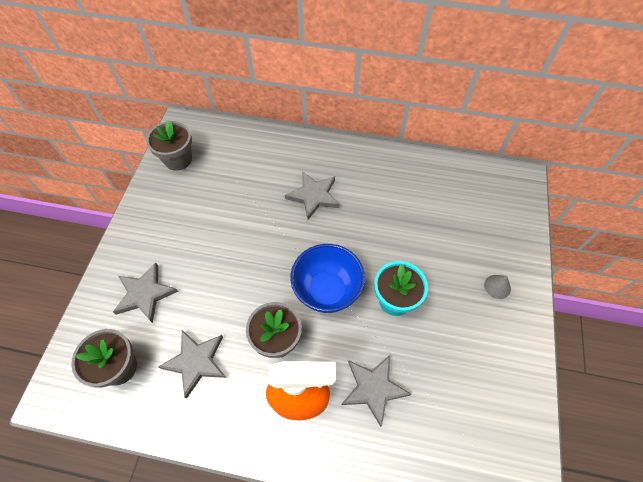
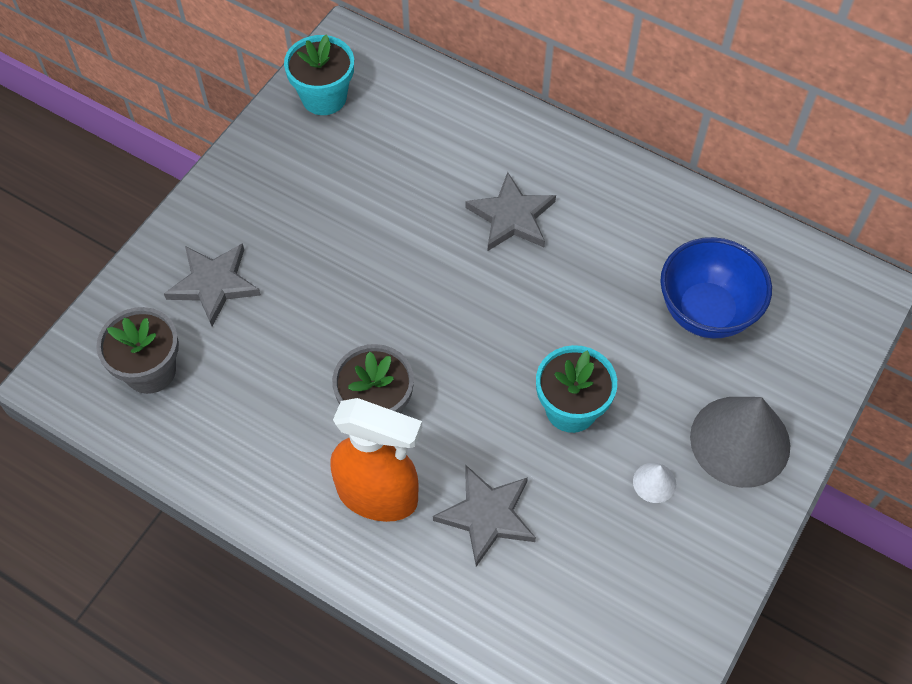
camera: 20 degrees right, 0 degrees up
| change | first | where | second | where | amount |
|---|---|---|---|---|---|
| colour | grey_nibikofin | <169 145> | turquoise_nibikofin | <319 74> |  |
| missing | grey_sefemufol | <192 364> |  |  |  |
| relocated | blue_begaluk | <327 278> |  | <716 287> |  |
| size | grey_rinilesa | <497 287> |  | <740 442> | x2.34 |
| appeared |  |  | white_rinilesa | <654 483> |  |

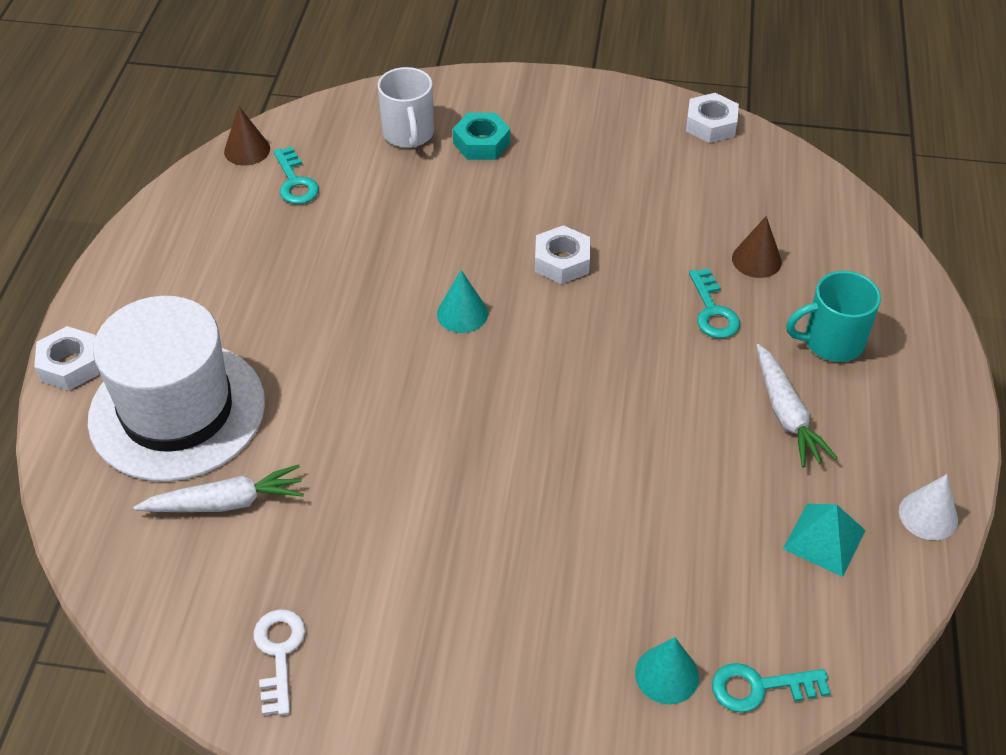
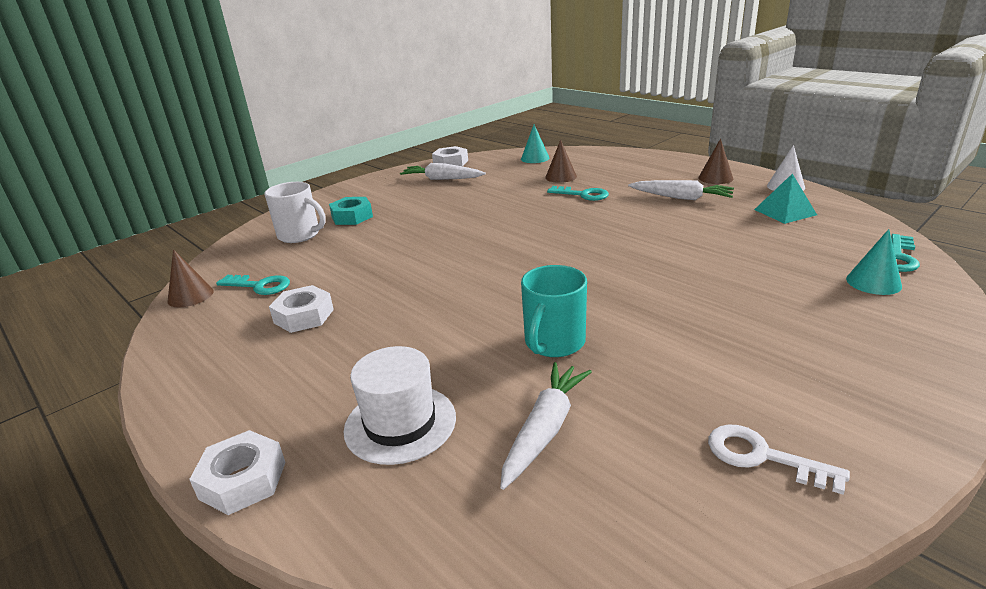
camera: 50 degrees left, 20 degrees down
| change | first | where | second | where | amount |
|---|---|---|---|---|---|
| size | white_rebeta | <176 389> |  | <399 405> | x0.57 |
| relocated | turquoise_rinilesa | <462 301> |  | <535 144> |  |
| relocated | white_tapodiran | <562 254> |  | <301 309> |  |
| relocated | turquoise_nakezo | <833 316> |  | <554 311> |  |
| appeared |  |  | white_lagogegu | <443 171> |  |
| appeared |  |  | brown_rinilesa | <715 161> |  |

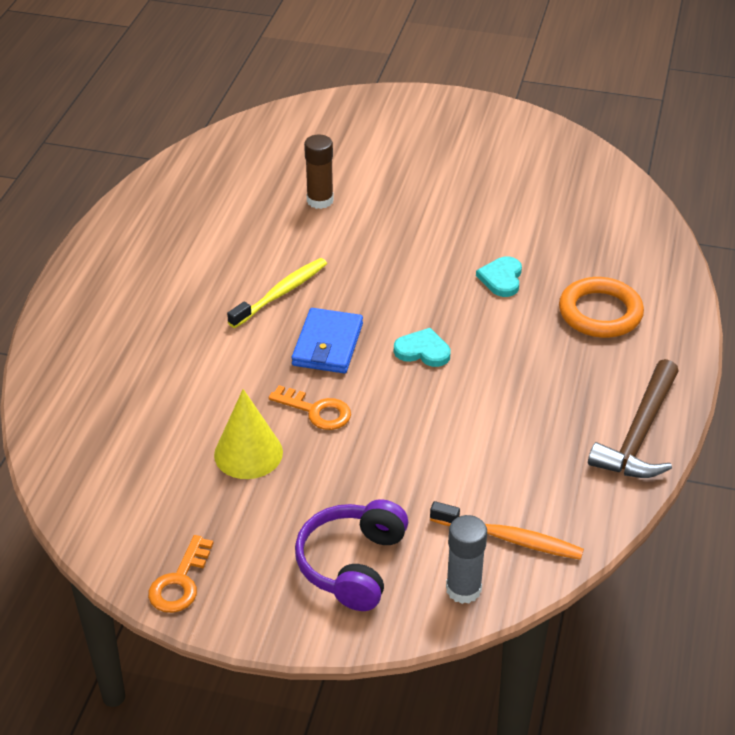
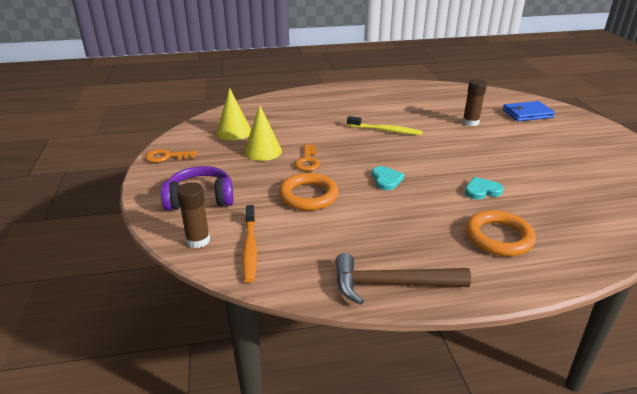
camera: 65 degrees right, 10 degrees down
| change | first | where | second | where | amount |
|---|---|---|---|---|---|
| relocated | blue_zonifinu | <327 340> |  | <529 111> |  |
| colour | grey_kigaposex | <466 559> | brown_kigaposex | <193 215> |  |
| appeared |  |  | yellow_rinilesa | <233 114> |  |
| appeared |  |  | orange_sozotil | <309 192> |  |

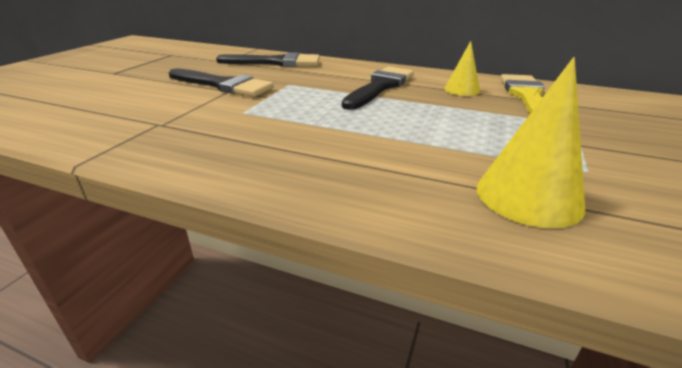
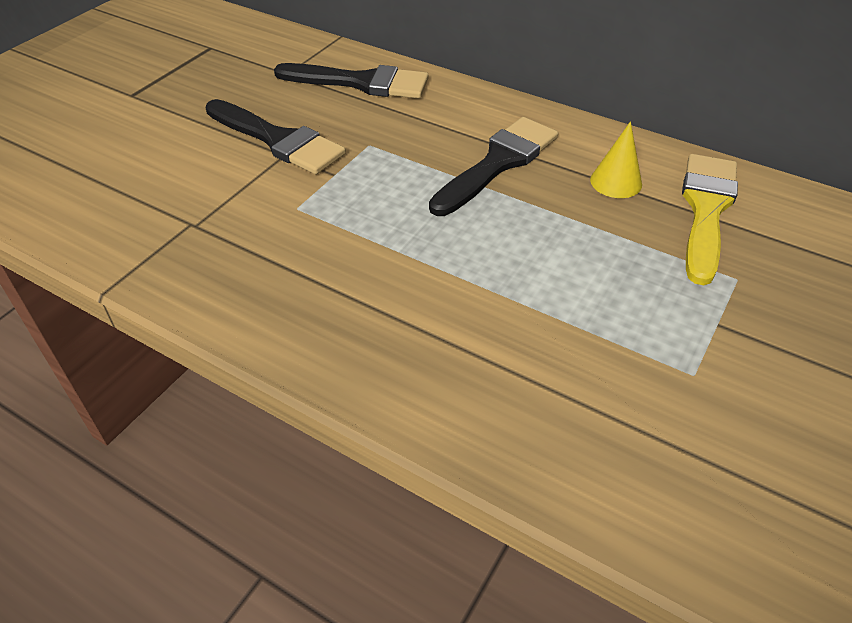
camera: 10 degrees right, 15 degrees up
| change | first | where | second | where | amount |
|---|---|---|---|---|---|
| missing | yellow_rinilesa | <531 142> |  |  |  |

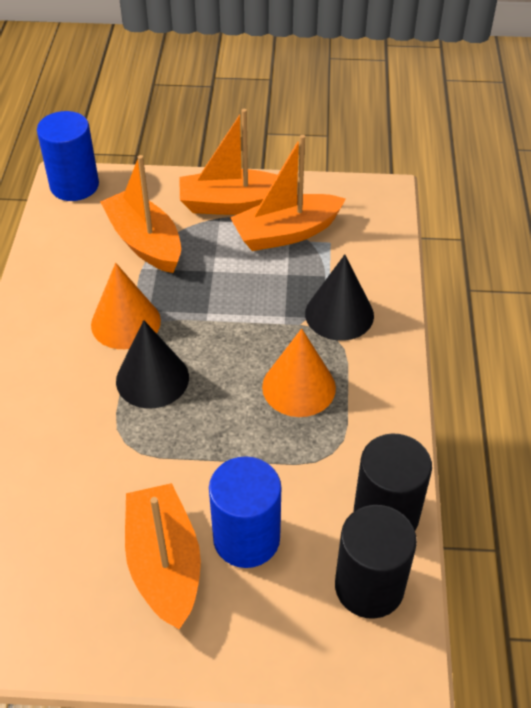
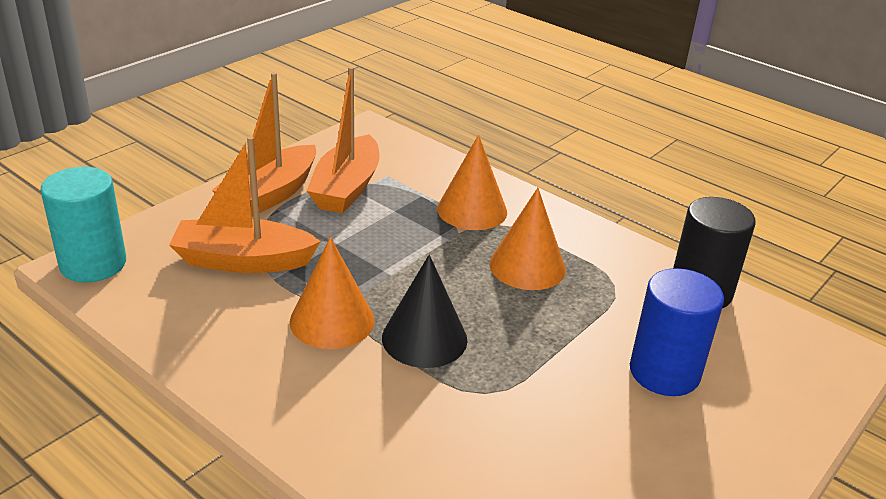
camera: 55 degrees left, 15 degrees down
| change | first | where | second | where | amount |
|---|---|---|---|---|---|
| colour | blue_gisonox | <68 156> | turquoise_gisonox | <83 224> |  |
| missing | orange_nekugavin | <163 556> |  |  |  |
| colour | black_rinilesa | <339 298> | orange_rinilesa | <472 182> |  |
| missing | black_gisonox | <376 562> |  |  |  |

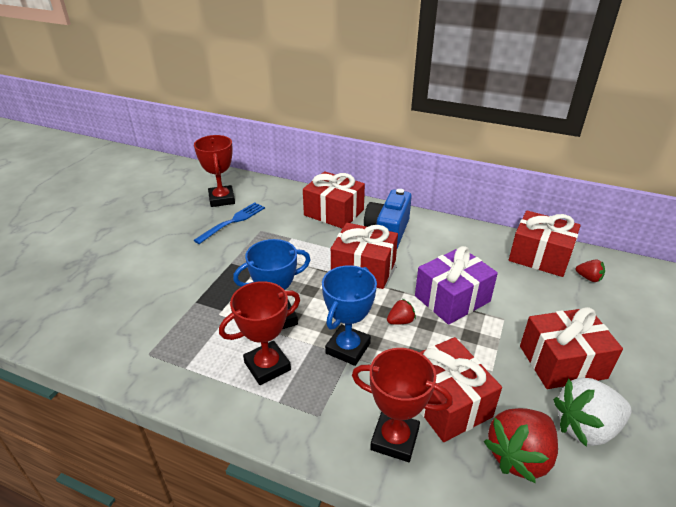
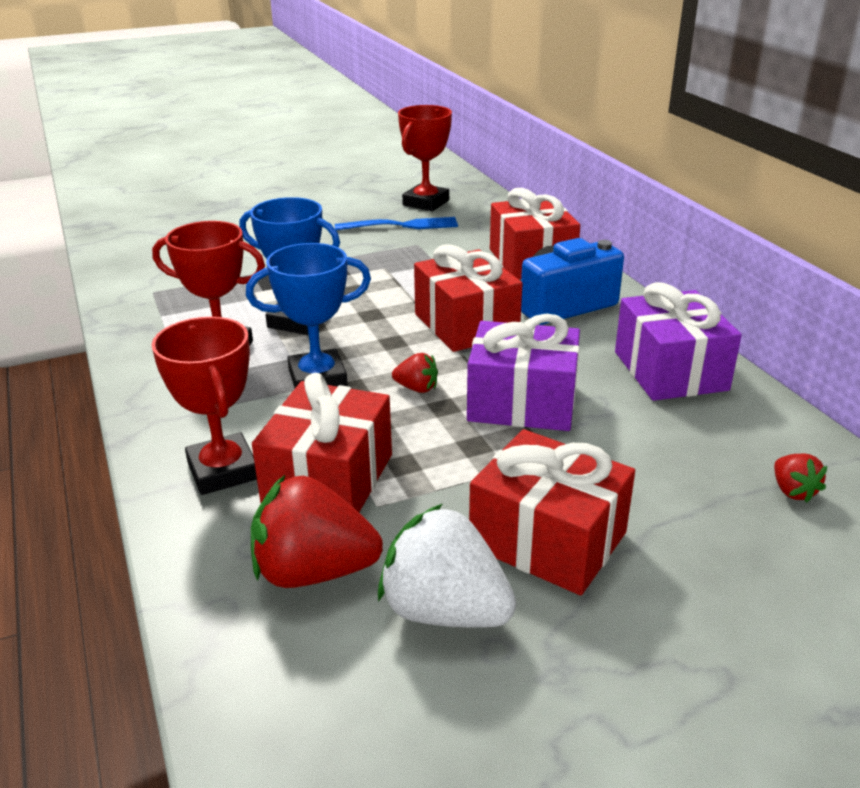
camera: 45 degrees right, 5 degrees down
| change | first | where | second | where | amount |
|---|---|---|---|---|---|
| missing | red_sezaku | <545 244> |  |  |  |
| appeared |  |  | purple_sezaku | <678 341> |  |

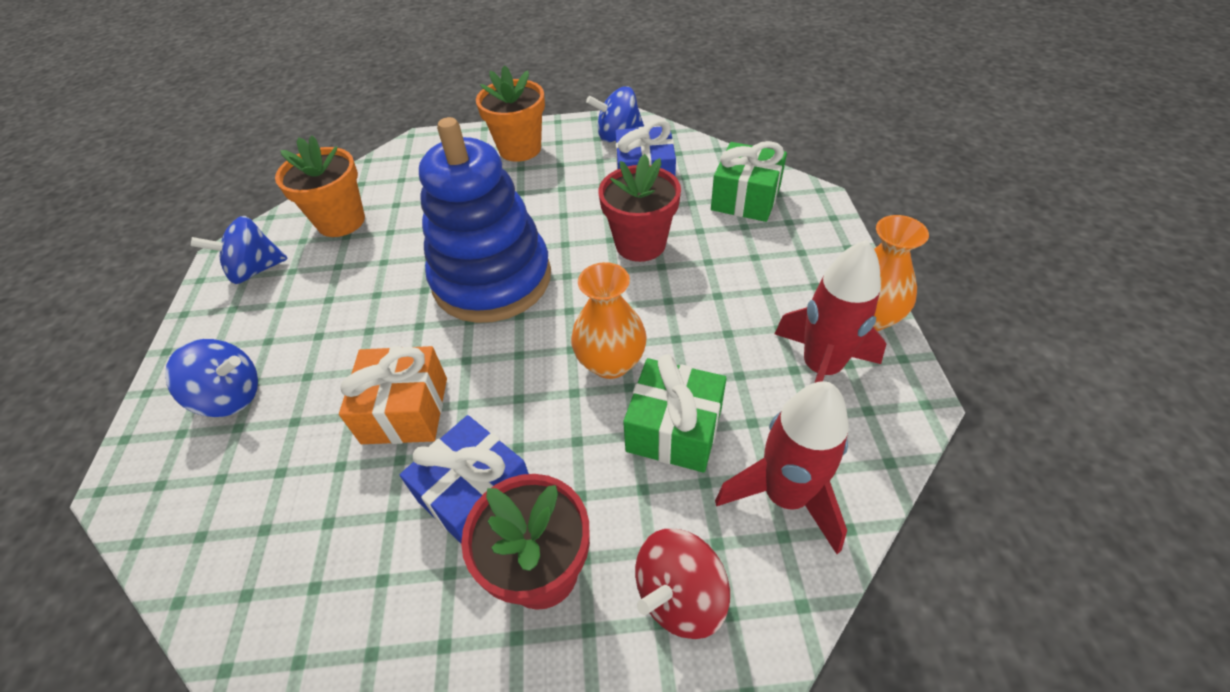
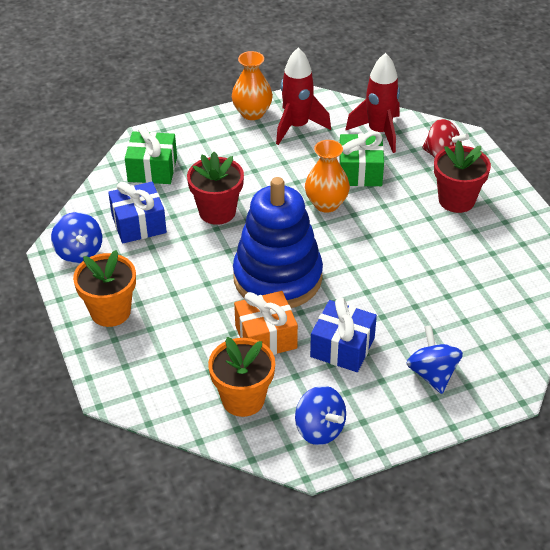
camera: 110 degrees left, 5 degrees down
| change | first | where | second | where | amount |
|---|---|---|---|---|---|
| relocated | orange_sezaku | <393 395> |  | <266 323> |  |
| relocated | blue_sezaku | <464 479> |  | <343 334> |  |

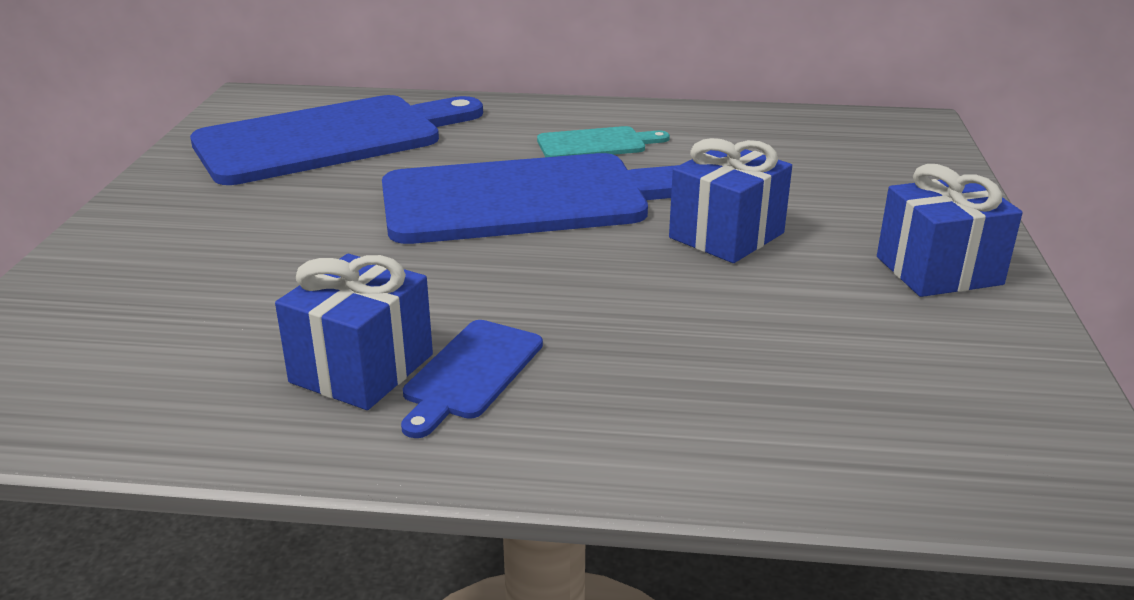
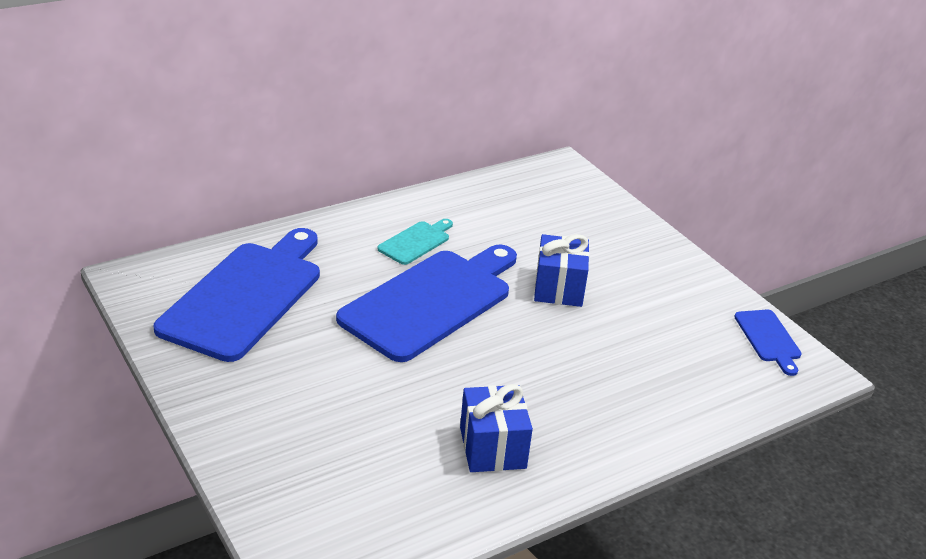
camera: 40 degrees left, 5 degrees up
| change | first | where | second | where | amount |
|---|---|---|---|---|---|
| relocated | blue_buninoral | <472 379> |  | <768 343> |  |
| missing | blue_sezaku | <950 230> |  |  |  |

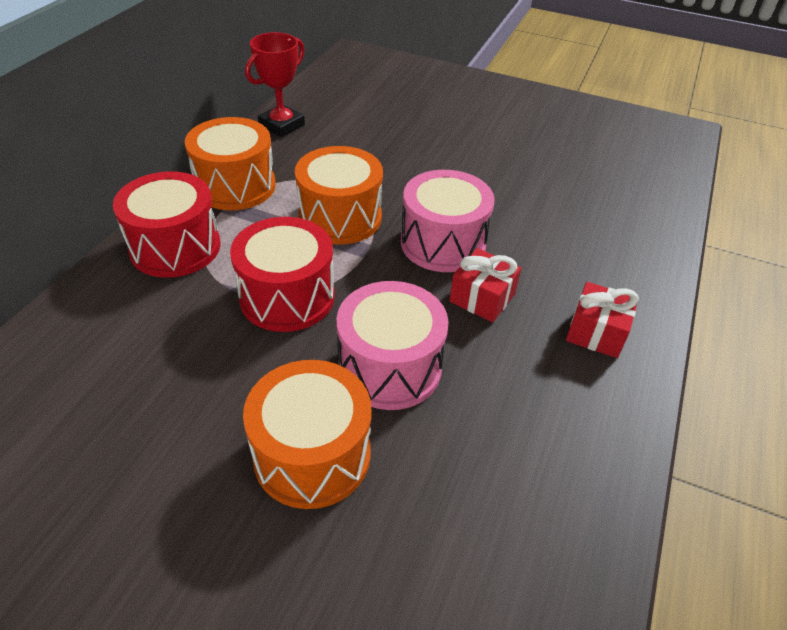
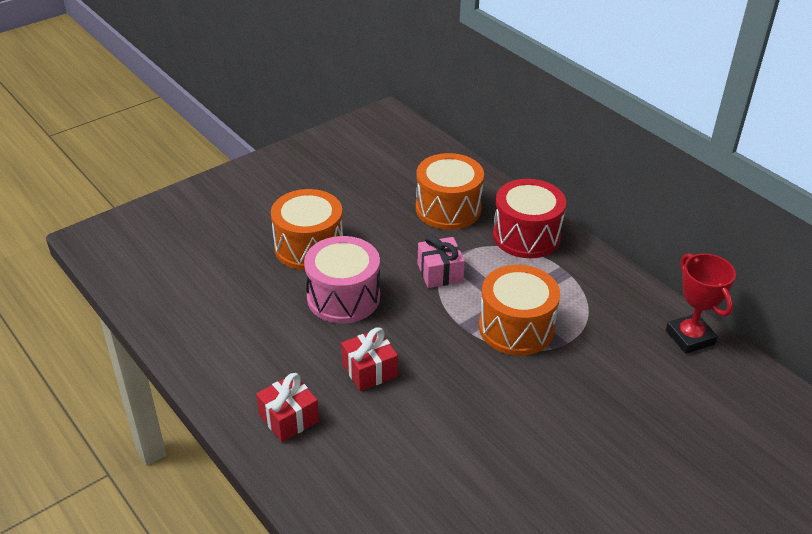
camera: 120 degrees right, 5 degrees down
| change | first | where | second | where | amount |
|---|---|---|---|---|---|
| relocated | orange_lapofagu | <230 163> |  | <450 191> |  |
| exchanged | red_lapofagu | <282 274> | pink_sezaku | <441 261> |  |
| missing | pink_lapofagu | <448 221> |  |  |  |

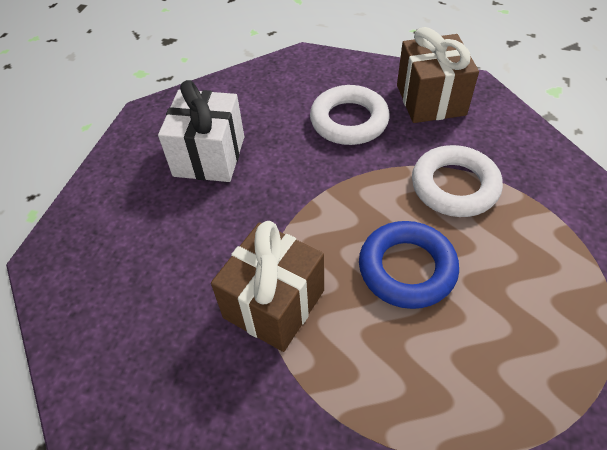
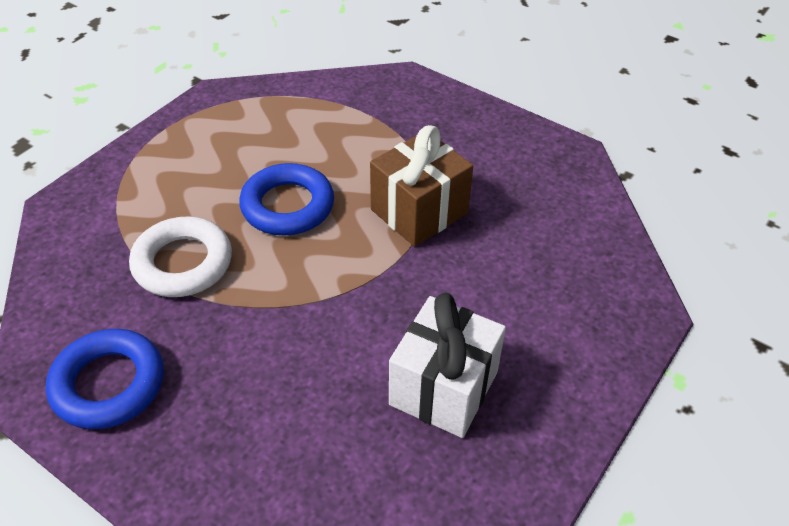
camera: 165 degrees left, 5 degrees down
| change | first | where | second | where | amount |
|---|---|---|---|---|---|
| missing | white_sozotil | <350 115> |  |  |  |
| exchanged | brown_sezaku | <438 75> | blue_sozotil | <105 379> |  |

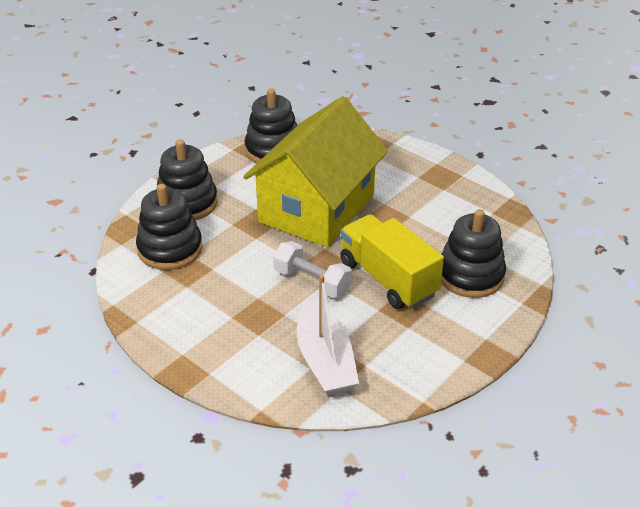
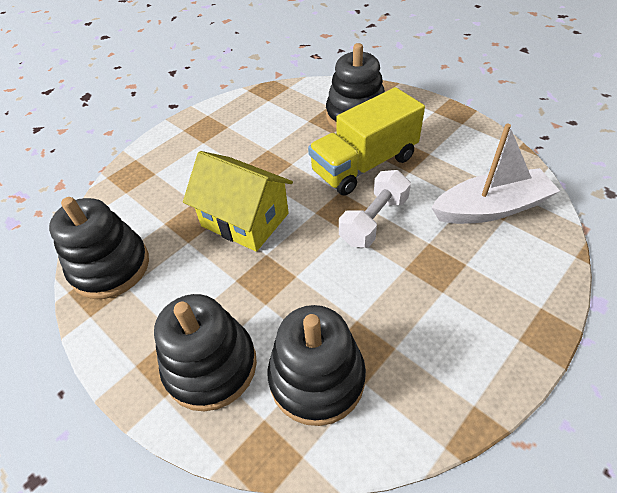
camera: 85 degrees left, 10 degrees up
| change | first | where | second | where | amount |
|---|---|---|---|---|---|
| size | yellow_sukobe | <315 172> |  | <238 201> | x0.60 |

